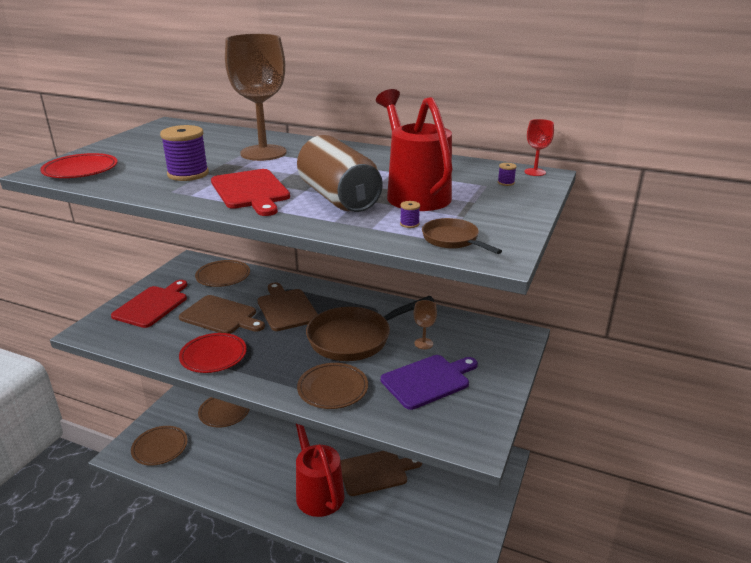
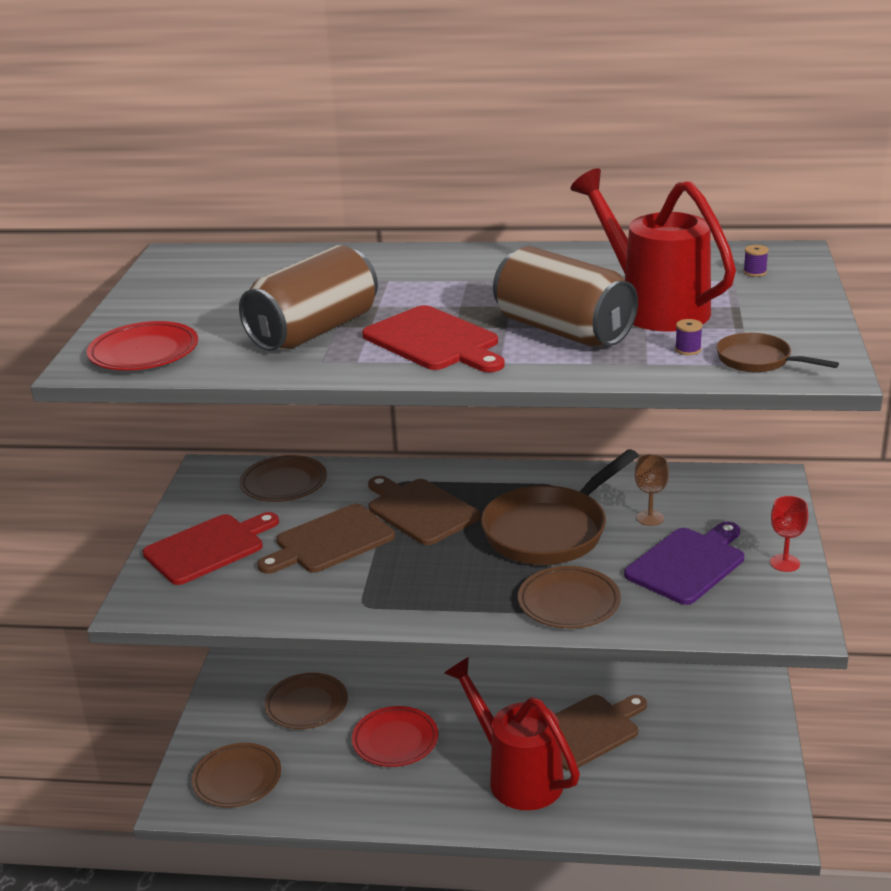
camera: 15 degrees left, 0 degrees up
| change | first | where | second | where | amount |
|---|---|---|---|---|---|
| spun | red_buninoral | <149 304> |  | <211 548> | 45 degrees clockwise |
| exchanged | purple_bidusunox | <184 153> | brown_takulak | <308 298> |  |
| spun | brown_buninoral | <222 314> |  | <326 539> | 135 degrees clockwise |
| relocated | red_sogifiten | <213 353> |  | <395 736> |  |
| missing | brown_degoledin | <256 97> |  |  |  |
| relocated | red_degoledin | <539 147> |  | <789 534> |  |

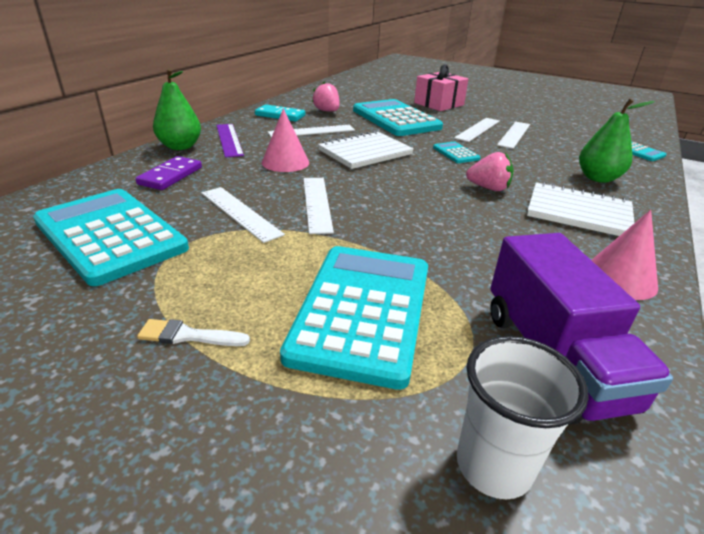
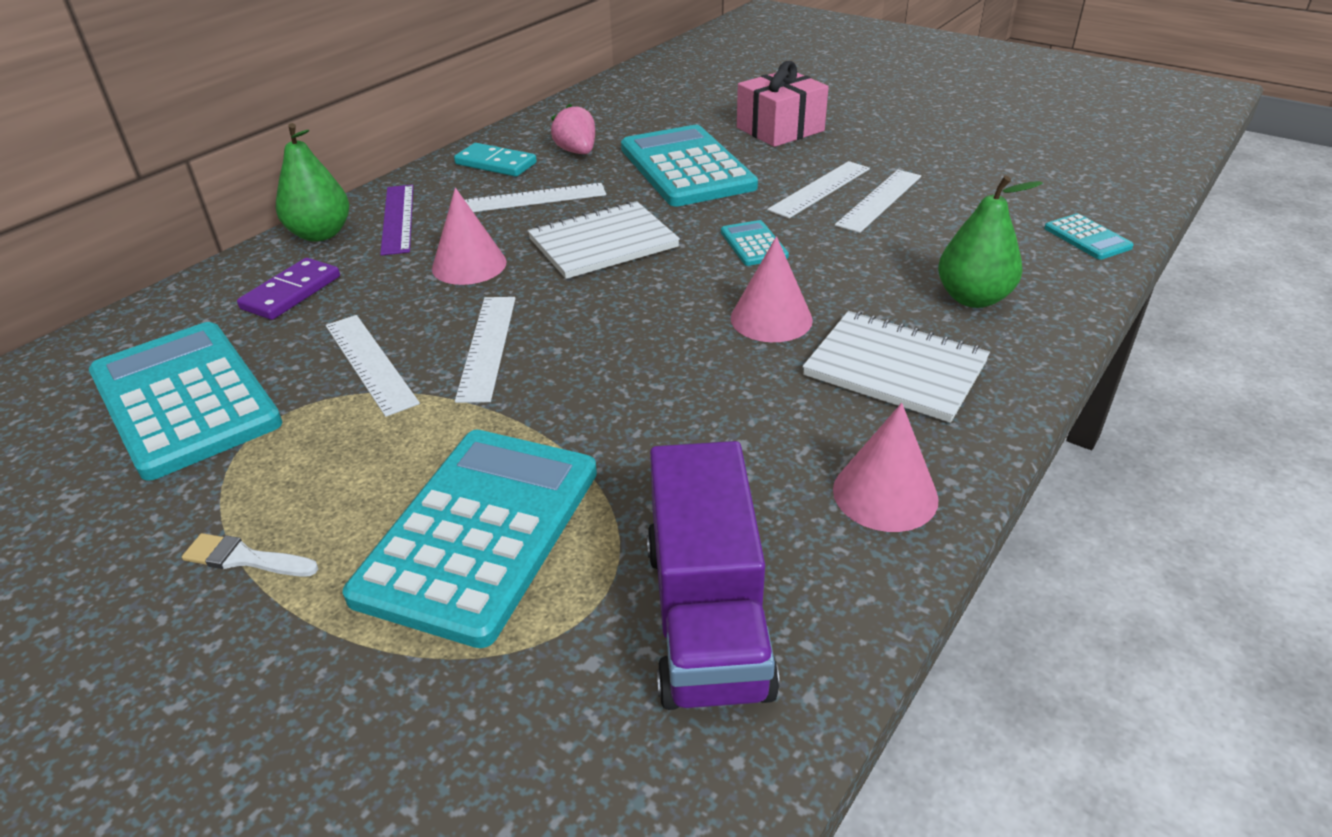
camera: 10 degrees right, 5 degrees up
| change | first | where | second | where | amount |
|---|---|---|---|---|---|
| missing | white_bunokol | <523 417> |  |  |  |
| exchanged | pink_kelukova | <490 171> | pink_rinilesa | <772 289> |  |

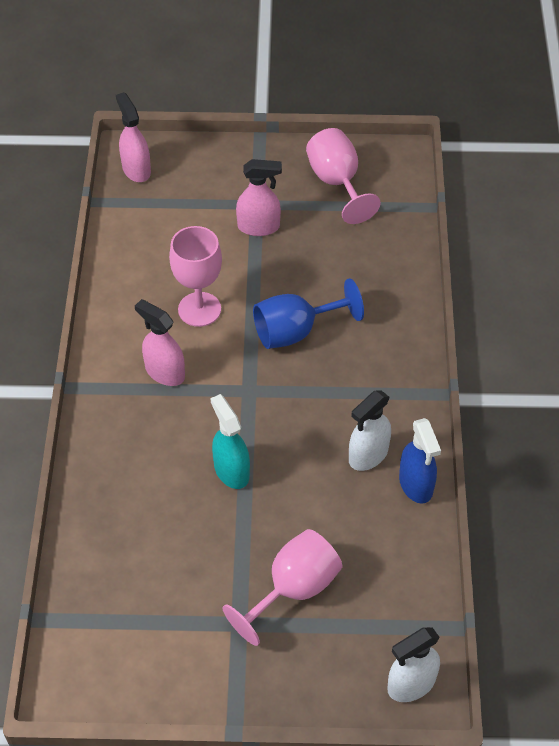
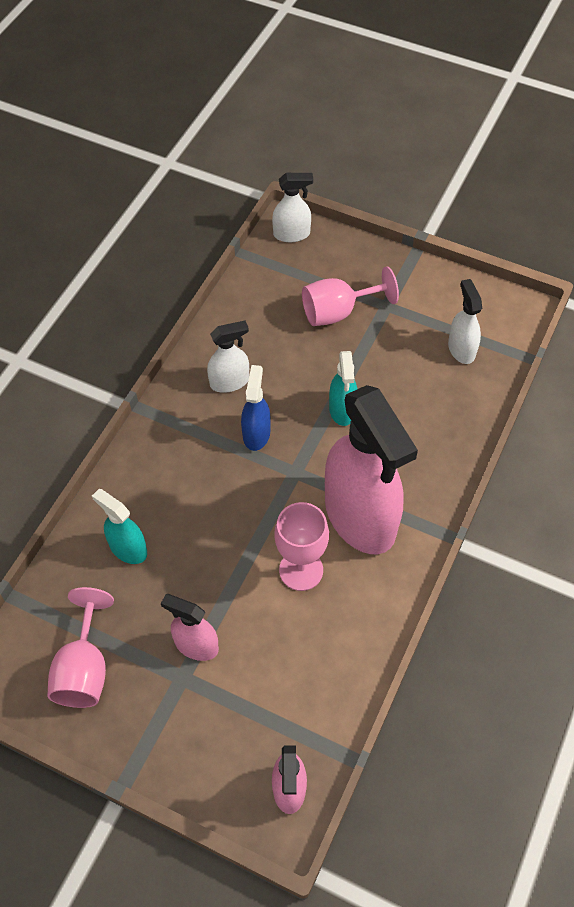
camera: 155 degrees left, 5 degrees up
| change | first | where | second | where | amount |
|---|---|---|---|---|---|
| size | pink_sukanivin | <160 342> |  | <371 469> | x2.16 |
| missing | blue_degoledin | <308 313> |  |  |  |
| relocated | blue_sukanivin | <420 461> |  | <256 408> |  |
| appeared |  |  | turquoise_sukanivin | <119 526> |  |
| appeared |  |  | white_sukanivin | <465 321> |  |

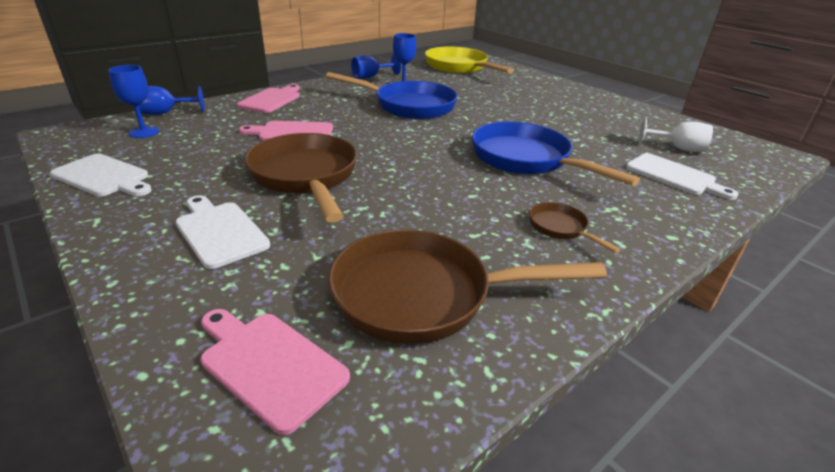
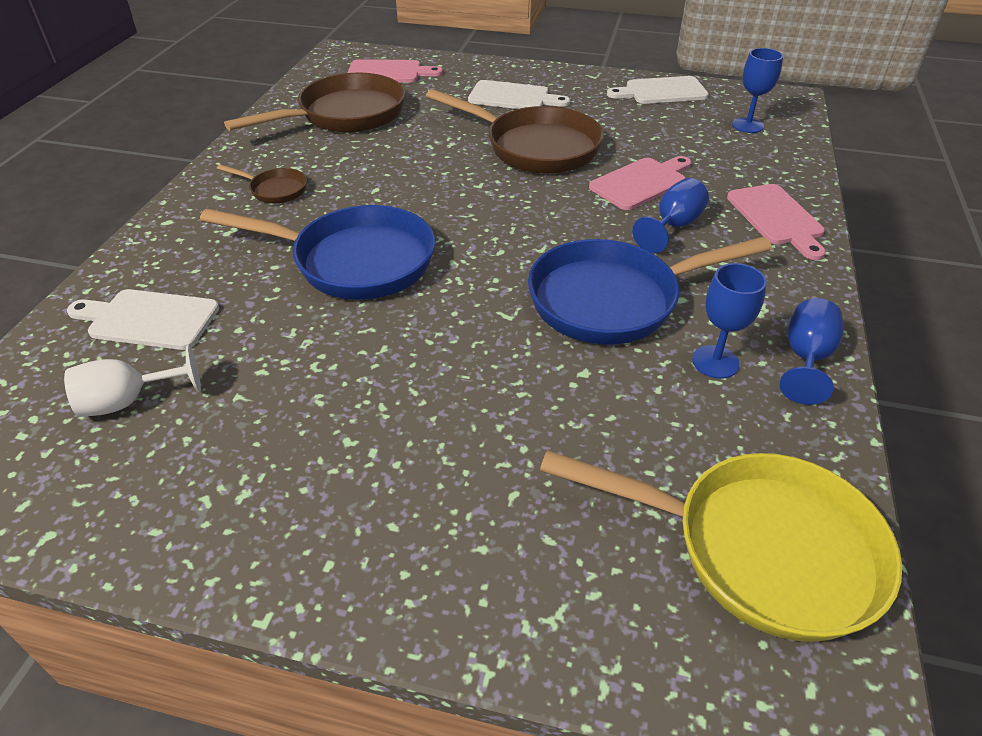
camera: 145 degrees right, 10 degrees up
| change | first | where | second | where | amount |
|---|---|---|---|---|---|
| relocated | blue_degoledin | <172 100> |  | <670 215> |  |

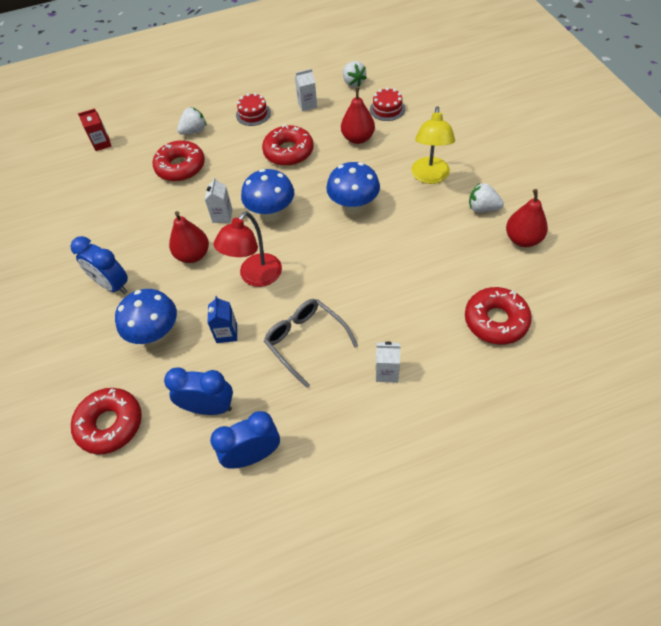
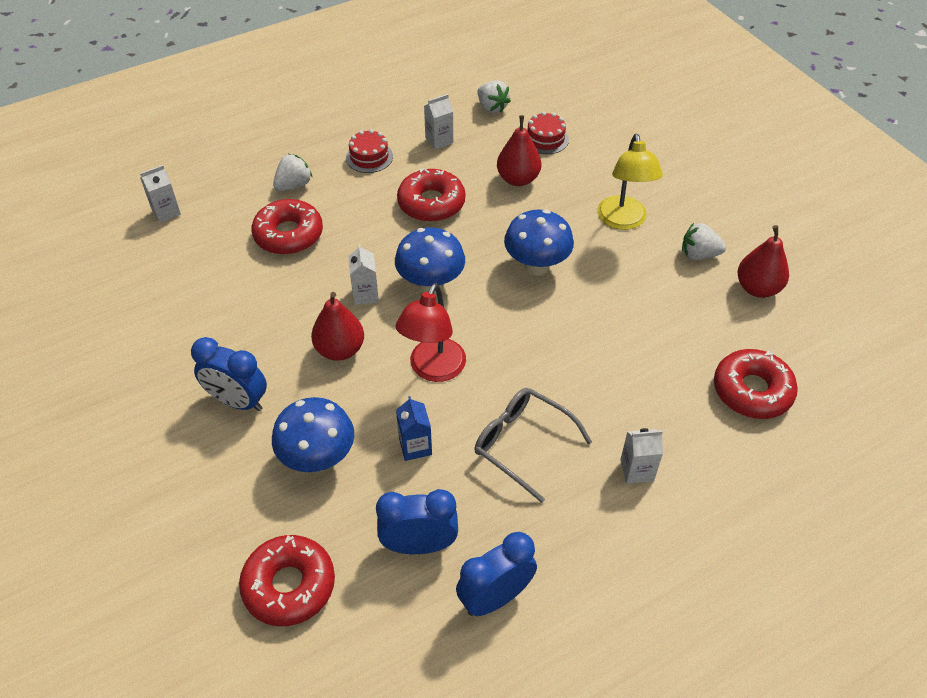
camera: 15 degrees left, 5 degrees down
| change | first | where | second | where | amount |
|---|---|---|---|---|---|
| colour | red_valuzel | <94 130> | white_valuzel | <160 194> |  |

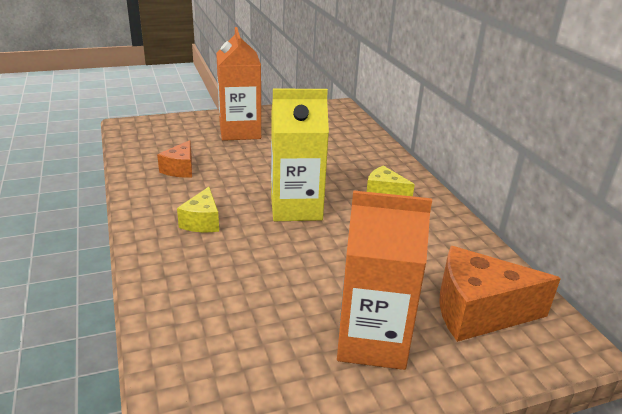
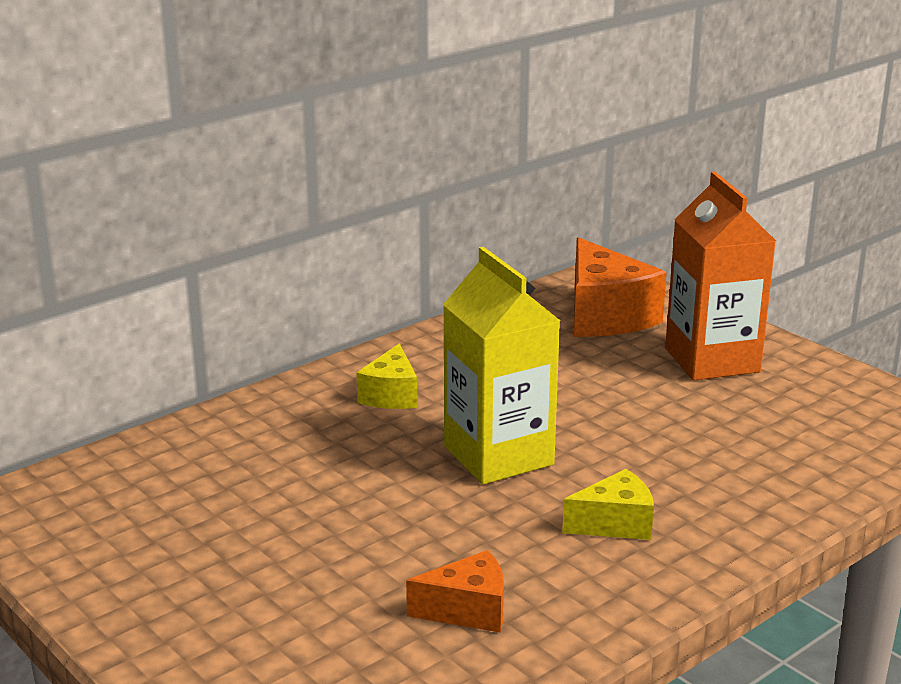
camera: 110 degrees left, 5 degrees down
| change | first | where | second | where | amount |
|---|---|---|---|---|---|
| missing | orange_valuzel | <238 84> |  |  |  |

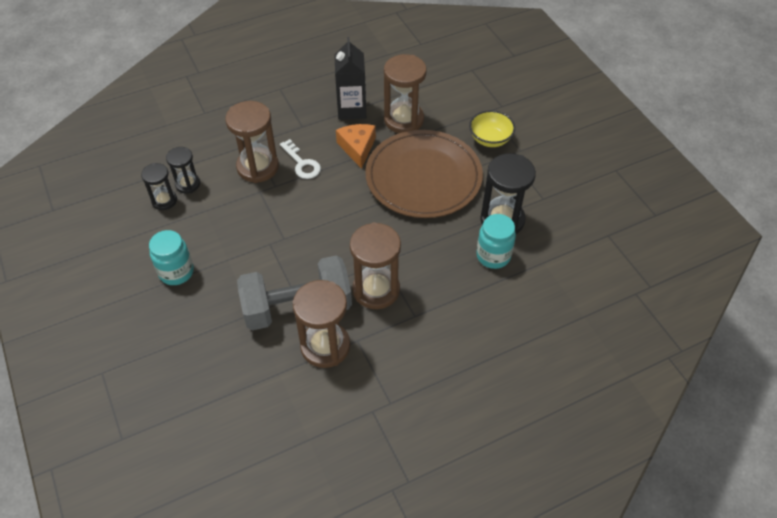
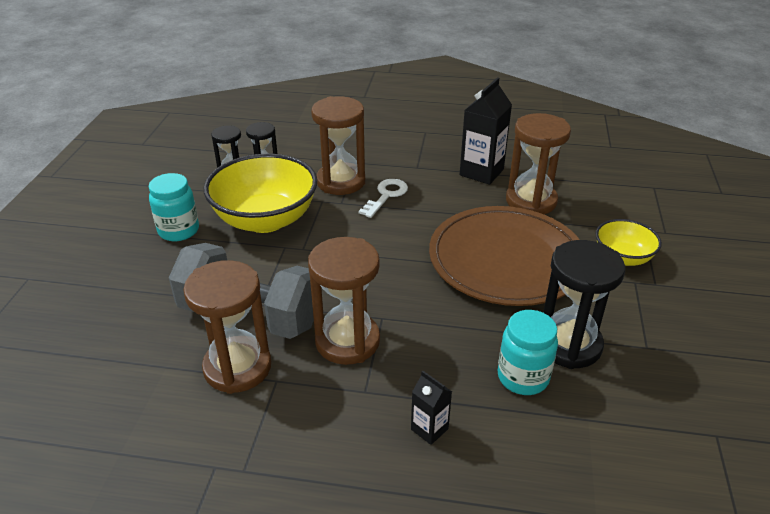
camera: 35 degrees right, 15 degrees down
| change | first | where | second | where | amount |
|---|---|---|---|---|---|
| spun | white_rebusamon | <300 159> |  | <383 198> | 150 degrees counterclockwise |
| missing | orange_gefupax | <356 146> |  |  |  |
| appeared |  |  | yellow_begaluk | <260 193> |  |
| appeared |  |  | black_valuzel | <431 408> |  |

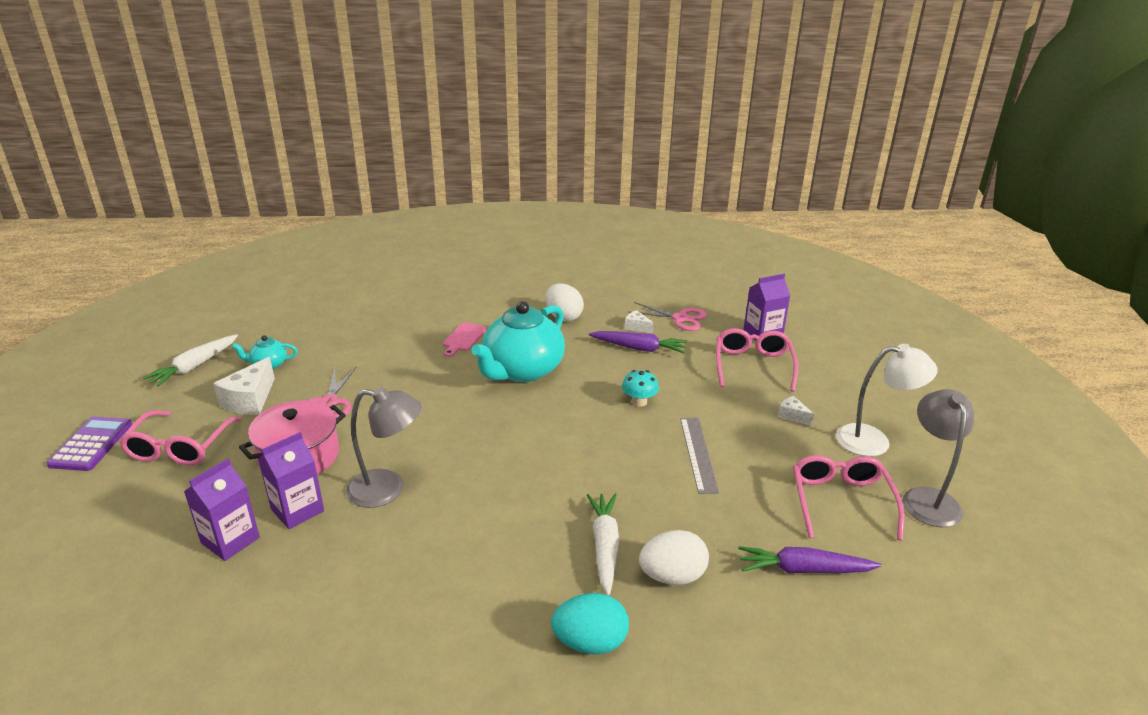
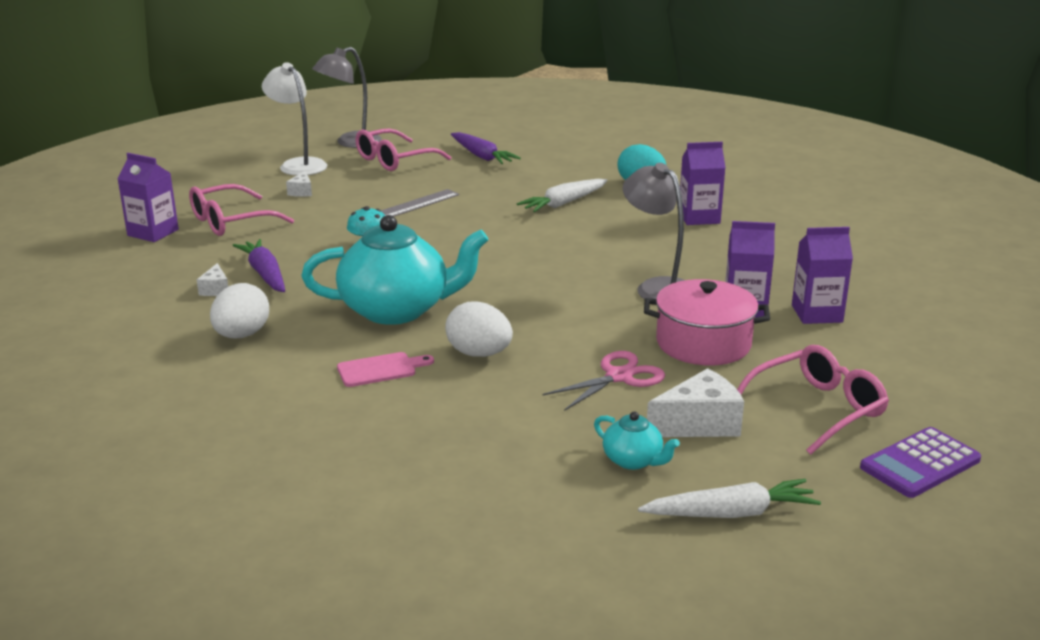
camera: 130 degrees left, 5 degrees down
| change | first | where | second | where | amount |
|---|---|---|---|---|---|
| missing | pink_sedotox | <668 316> |  |  |  |
| relocated | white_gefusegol | <674 557> |  | <479 329> |  |
| appeared |  |  | purple_valuzel | <703 183> |  |

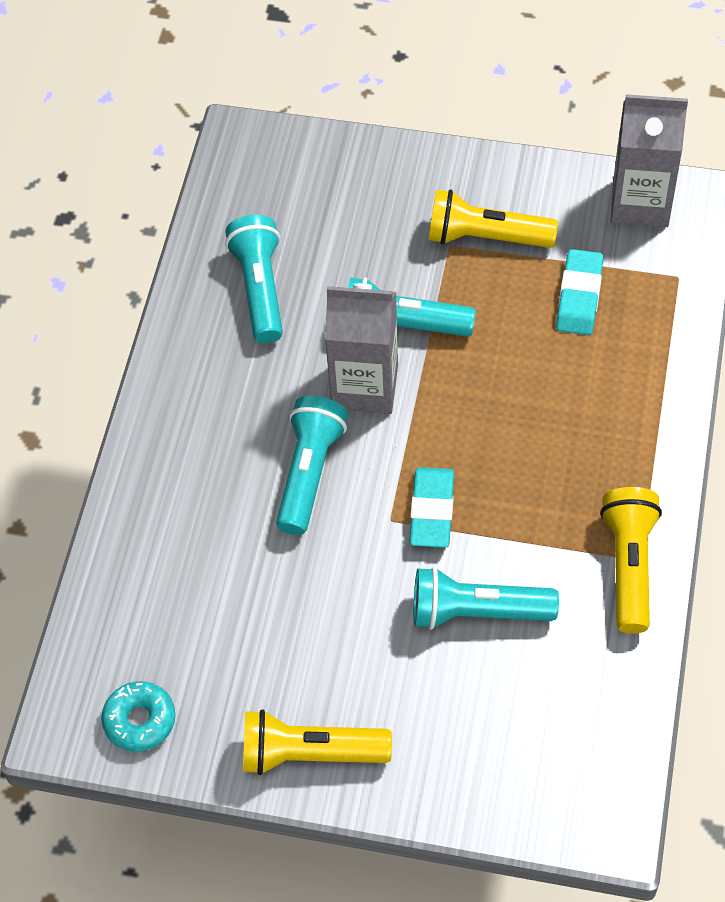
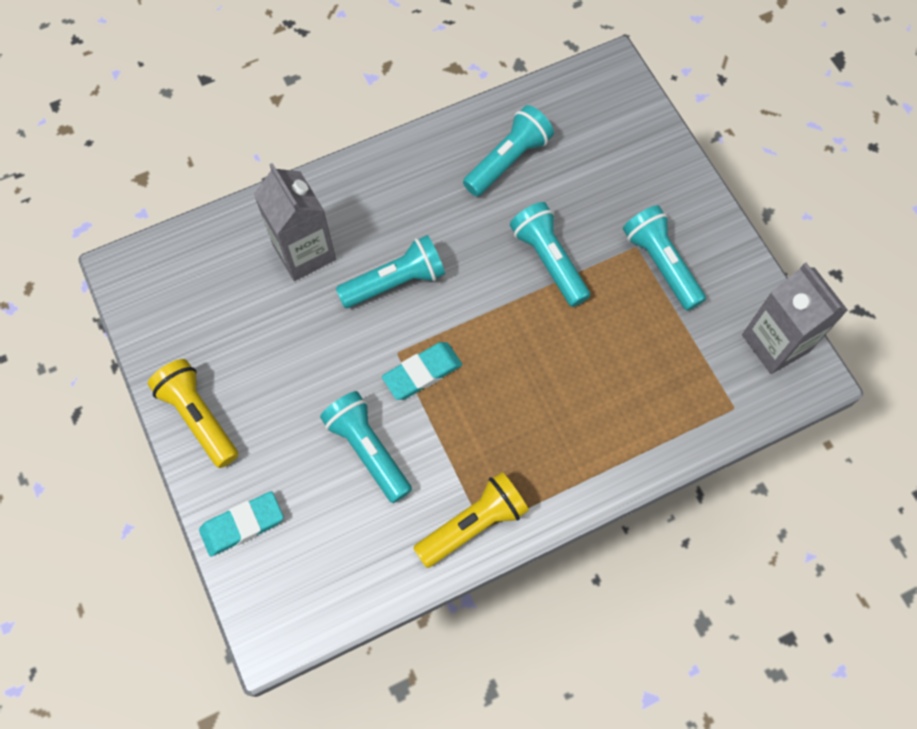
camera: 50 degrees right, 10 degrees up
| change | first | where | second | where | amount |
|---|---|---|---|---|---|
| missing | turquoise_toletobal | <138 716> |  |  |  |
| relocated | grey_valuzel | <361 348> |  | <295 222> |  |
| colour | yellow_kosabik | <493 219> | turquoise_kosabik | <664 258> |  |
| relocated | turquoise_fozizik | <580 292> |  | <241 524> |  |

